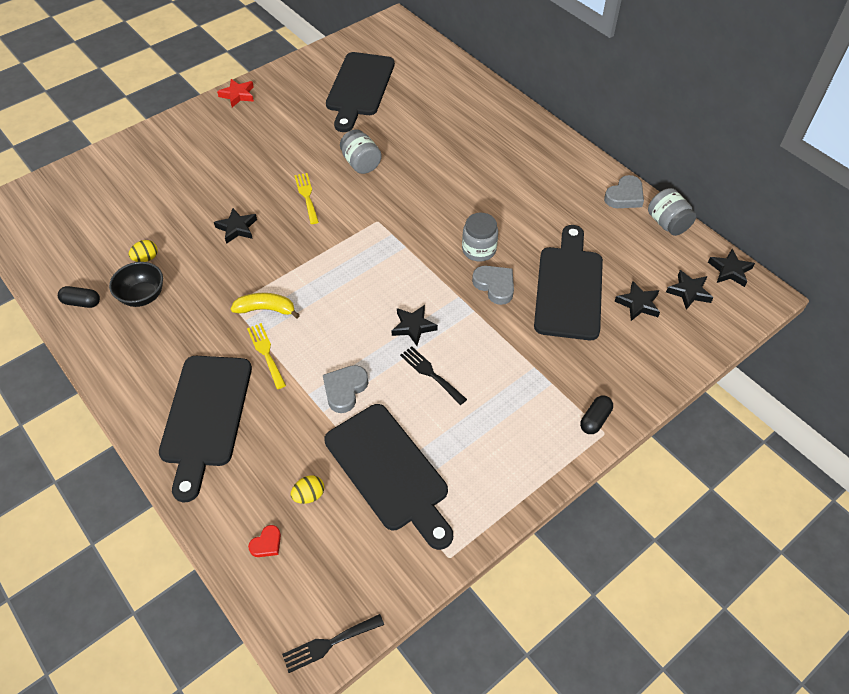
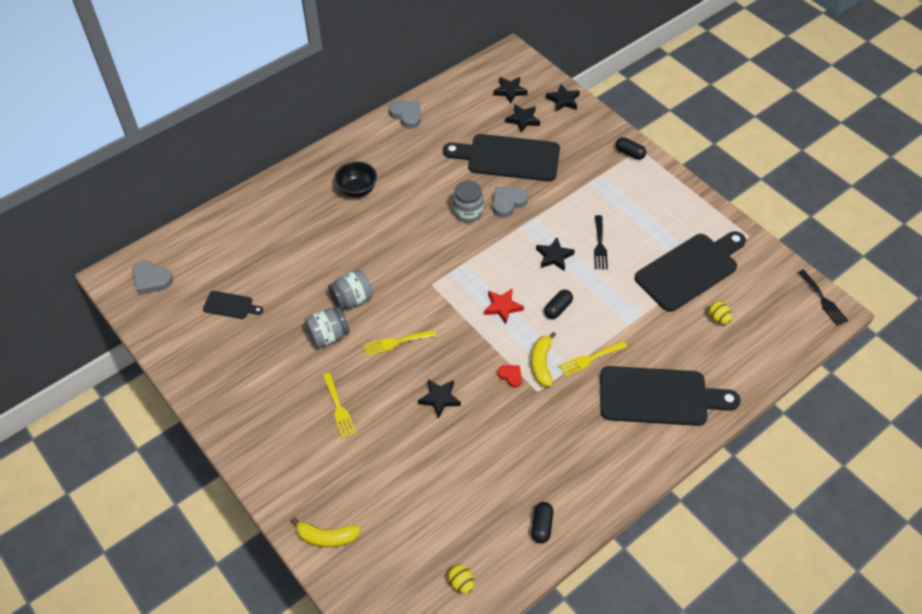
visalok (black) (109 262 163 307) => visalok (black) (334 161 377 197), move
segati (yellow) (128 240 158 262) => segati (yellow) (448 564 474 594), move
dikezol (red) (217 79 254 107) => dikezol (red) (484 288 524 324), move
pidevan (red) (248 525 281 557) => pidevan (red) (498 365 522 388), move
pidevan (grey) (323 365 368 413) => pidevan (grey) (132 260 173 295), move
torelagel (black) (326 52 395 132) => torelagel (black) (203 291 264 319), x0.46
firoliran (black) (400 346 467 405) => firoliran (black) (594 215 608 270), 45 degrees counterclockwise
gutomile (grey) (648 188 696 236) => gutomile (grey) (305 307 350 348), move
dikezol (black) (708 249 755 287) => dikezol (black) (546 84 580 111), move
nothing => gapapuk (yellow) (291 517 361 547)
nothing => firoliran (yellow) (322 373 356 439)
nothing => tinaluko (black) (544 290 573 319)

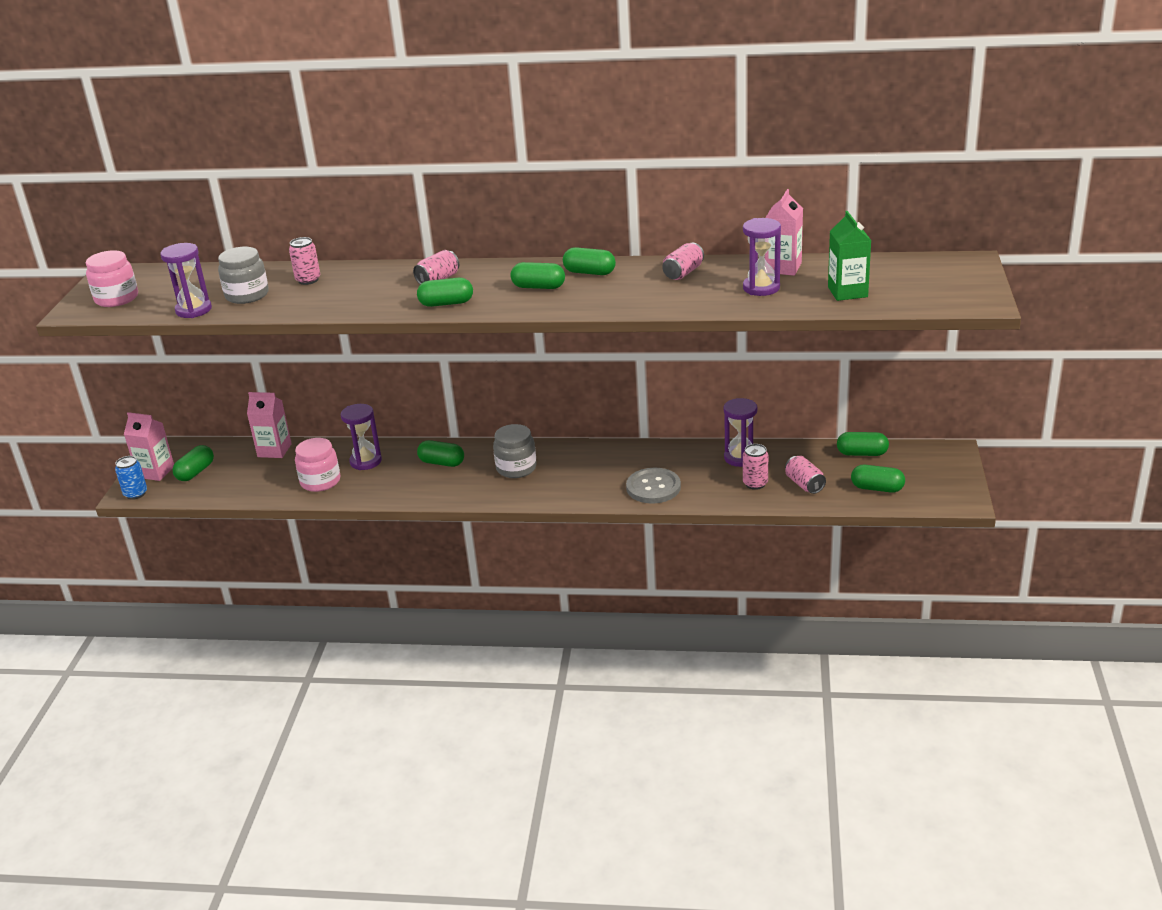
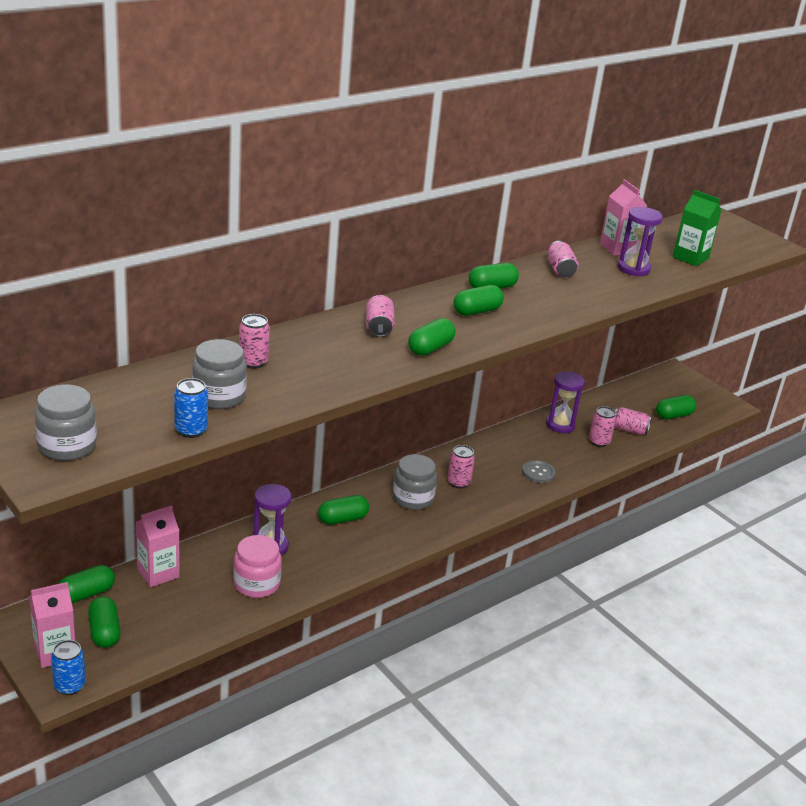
gutomile (pink) (86 250 138 307) => gutomile (grey) (35 385 97 461)
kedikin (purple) (160 243 212 318) => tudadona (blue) (174 378 208 438)
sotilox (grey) (626 468 681 503) => sotilox (grey) (522 460 556 483), x0.65
tinaluko (green) (837 432 889 456) => tinaluko (green) (58 565 115 603), move
nothing => tudadona (pink) (447 445 475 488)

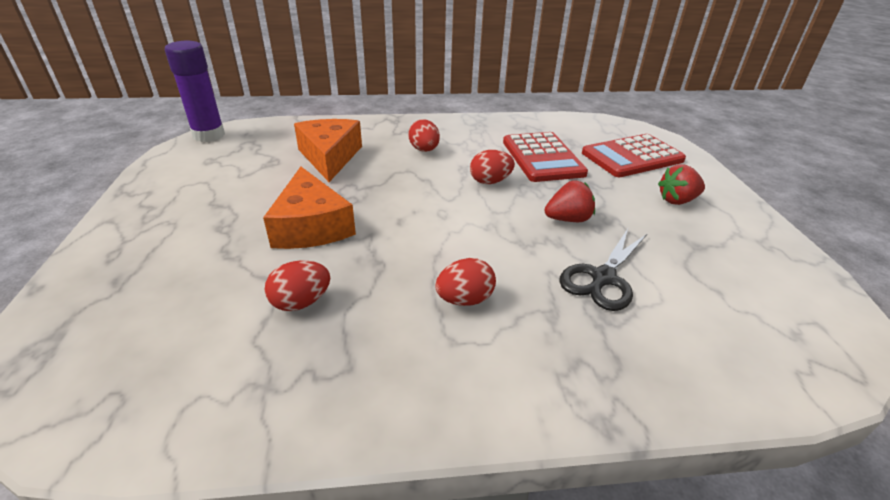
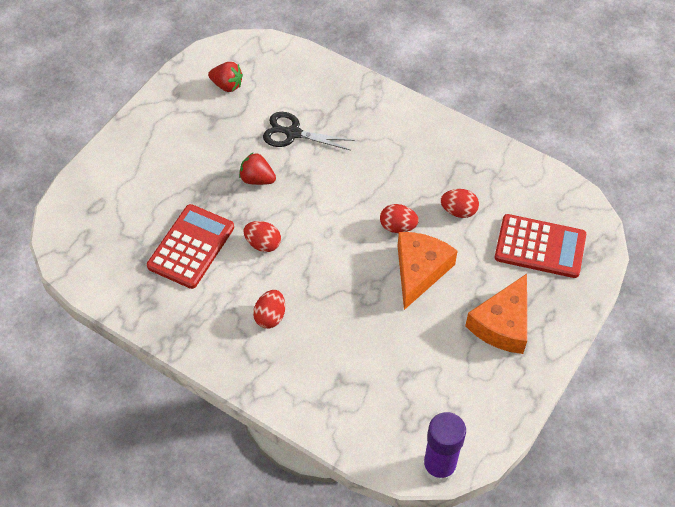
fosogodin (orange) (294 119 362 182) => fosogodin (orange) (465 274 527 354), move
segati (red) (435 258 496 306) => segati (red) (380 204 419 233), move
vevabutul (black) (559 229 648 311) => vevabutul (black) (263 112 355 150), 150 degrees counterclockwise
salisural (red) (582 134 686 177) => salisural (red) (495 214 586 278), move
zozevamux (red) (658 164 705 205) => zozevamux (red) (208 62 243 92), move

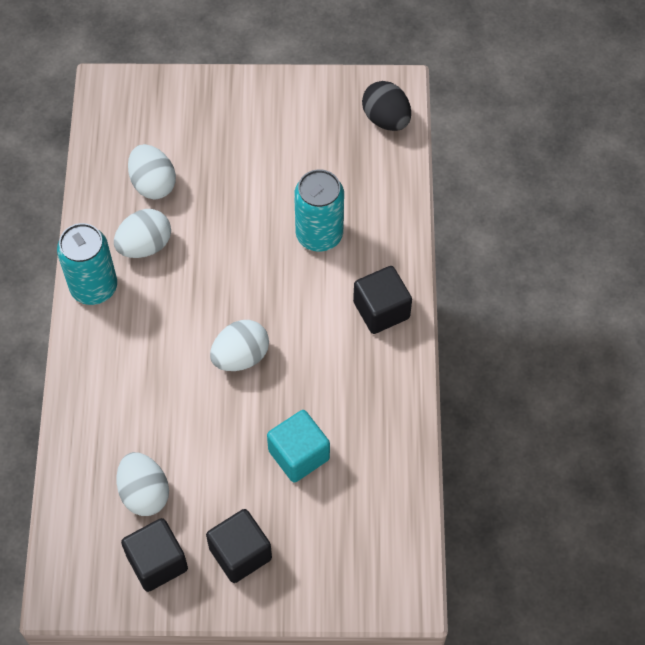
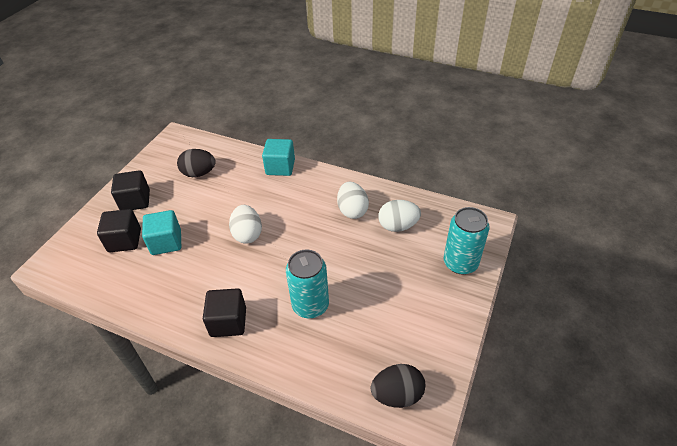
tudadona (turquoise) (57 223 117 305) => tudadona (turquoise) (444 207 490 274), move
segati (white) (117 452 169 516) => segati (black) (177 149 216 177)
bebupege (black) (121 518 188 592) => bebupege (black) (97 209 141 252), move
nothing => bebupege (turquoise) (262 139 295 176)

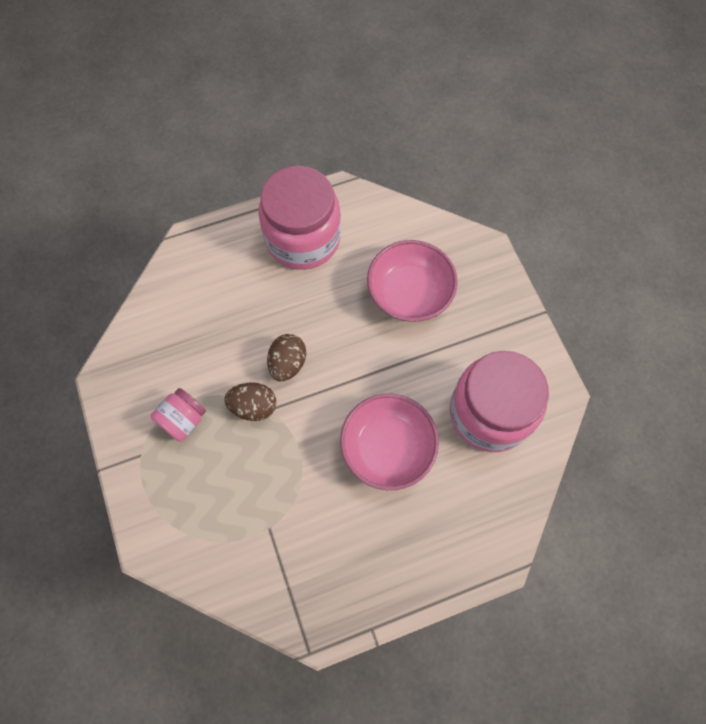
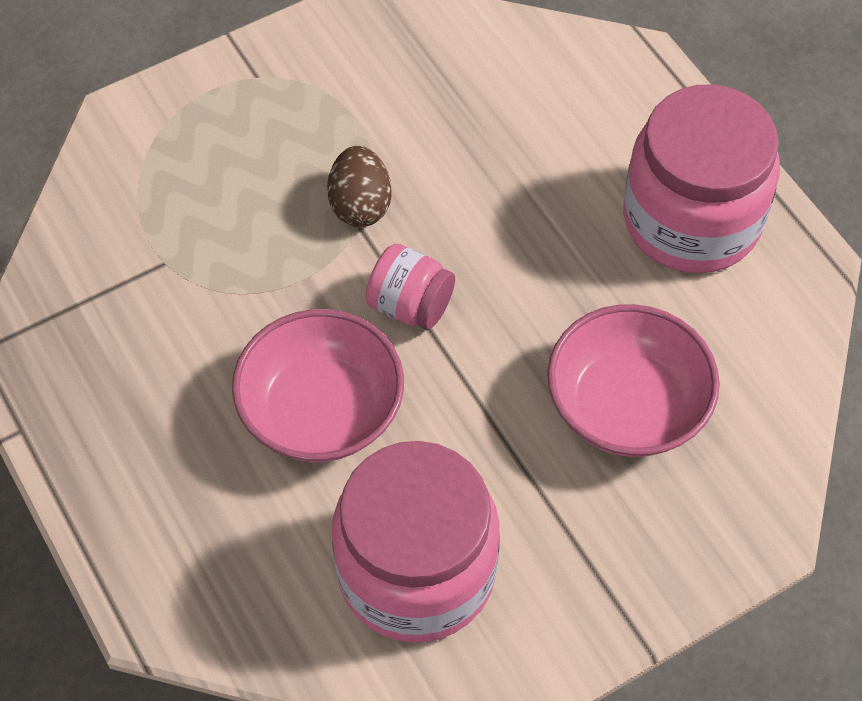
gutomile (pink) (151 388 206 442) => gutomile (pink) (365 244 455 329), move
segati (brown) (267 334 306 381) => nothing

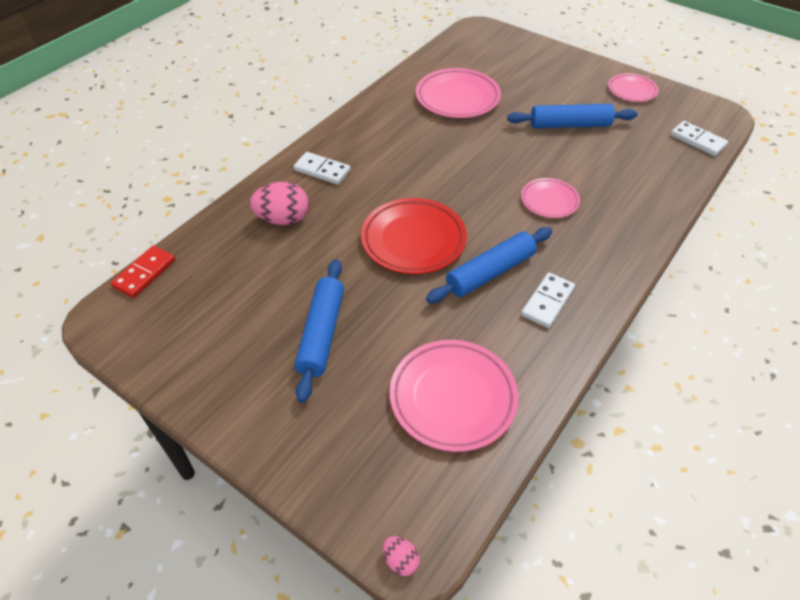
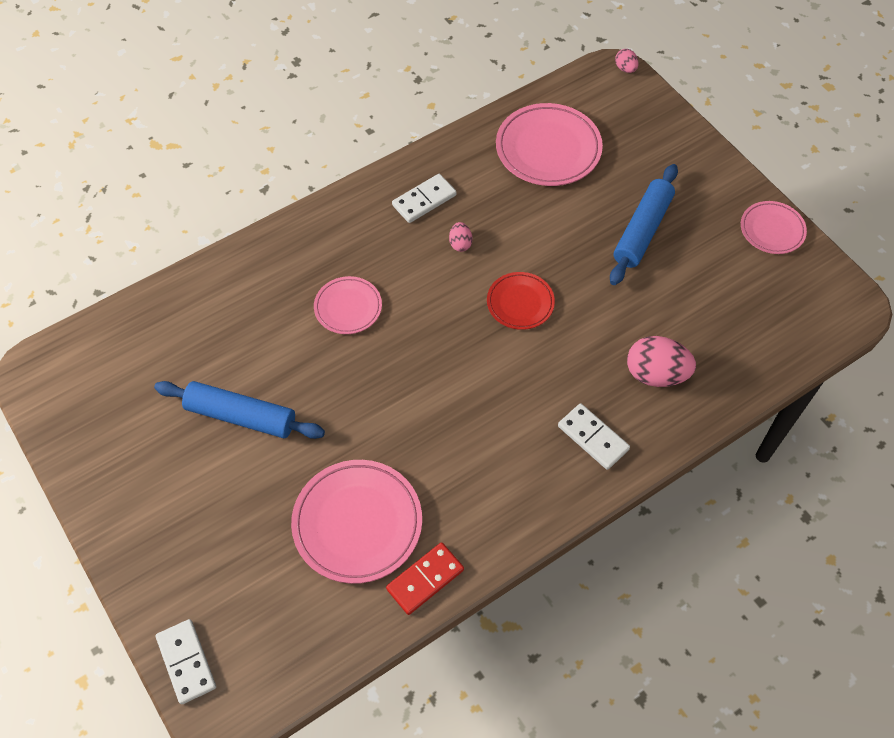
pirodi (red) (111 246 175 298) => pirodi (red) (386 542 464 615), move
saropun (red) (361 198 467 274) => saropun (red) (487 272 555 330), x0.59
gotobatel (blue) (426 227 552 303) => segati (pink) (449 222 473 252)
saropun (pink) (608 73 659 102) => saropun (pink) (741 201 807 254), move
pirodi (white) (670 121 728 156) => pirodi (white) (156 619 216 704), move

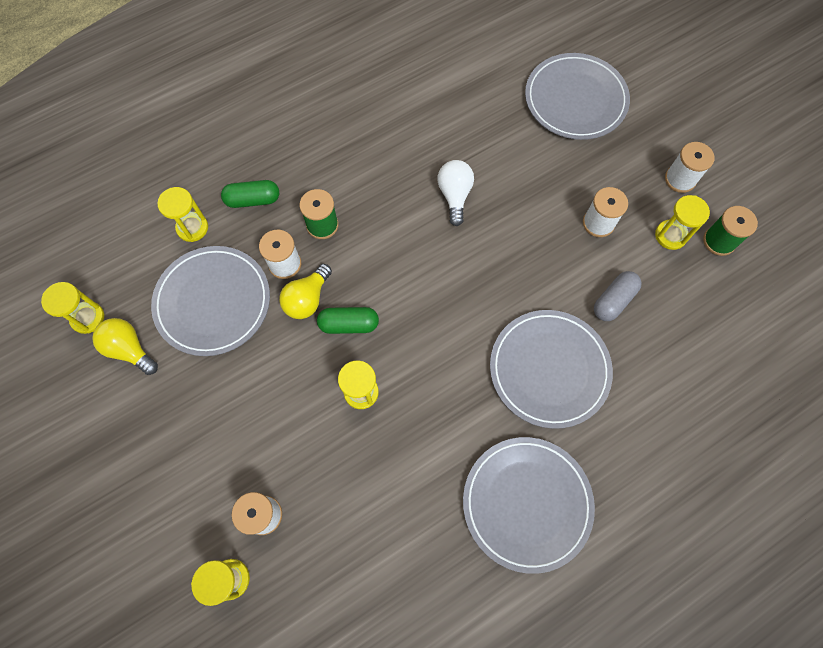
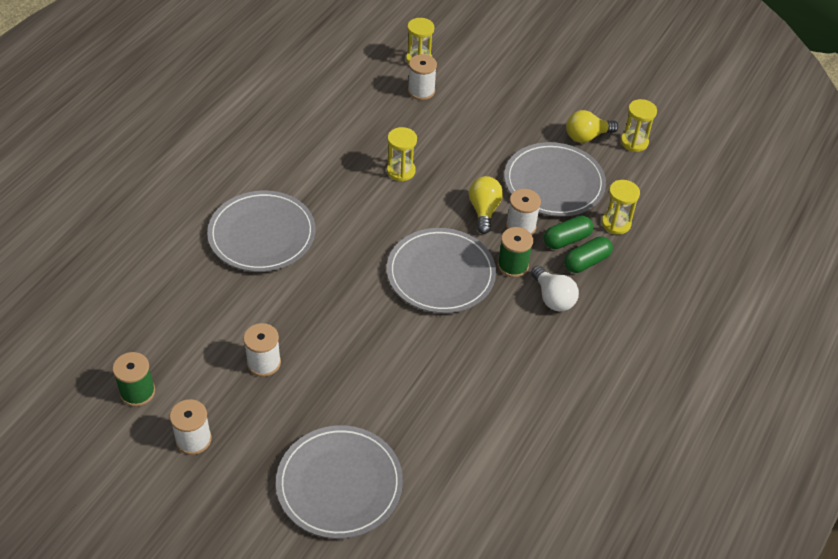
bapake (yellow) (92 318 158 375) => bapake (yellow) (566 110 619 143), 150 degrees clockwise
tinaluko (green) (317 307 379 334) => tinaluko (green) (543 216 593 249), move
bapake (white) (437 160 474 226) => bapake (white) (531 266 579 311), move
saropun (grey) (463 437 595 574) => saropun (grey) (387 228 496 313), move
tinaluko (grey) (594 271 642 321) => nothing
kedikin (yellow) (655 195 710 250) => nothing

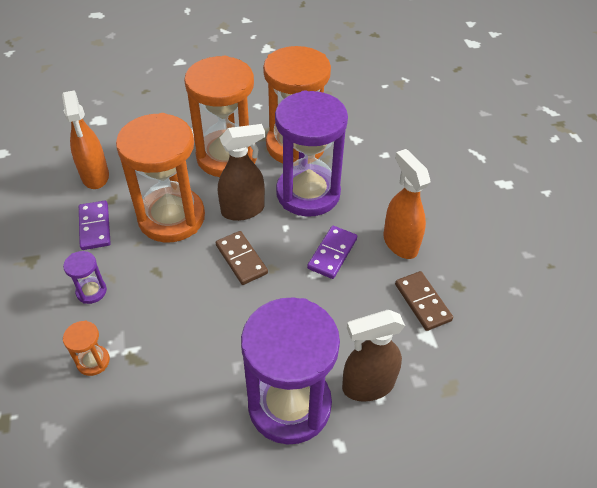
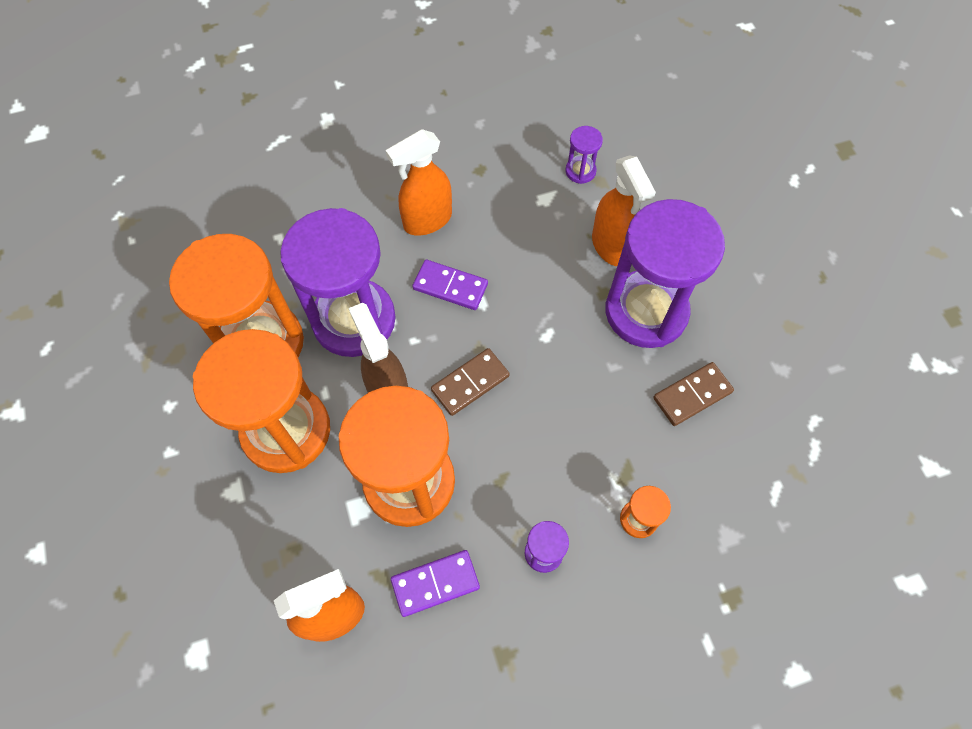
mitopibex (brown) (342 310 405 402) => mitopibex (orange) (592 156 656 266)
pirodi (brown) (395 271 453 331) => pirodi (brown) (653 362 734 426), move
nothing => kedikin (purple) (565 126 603 184)

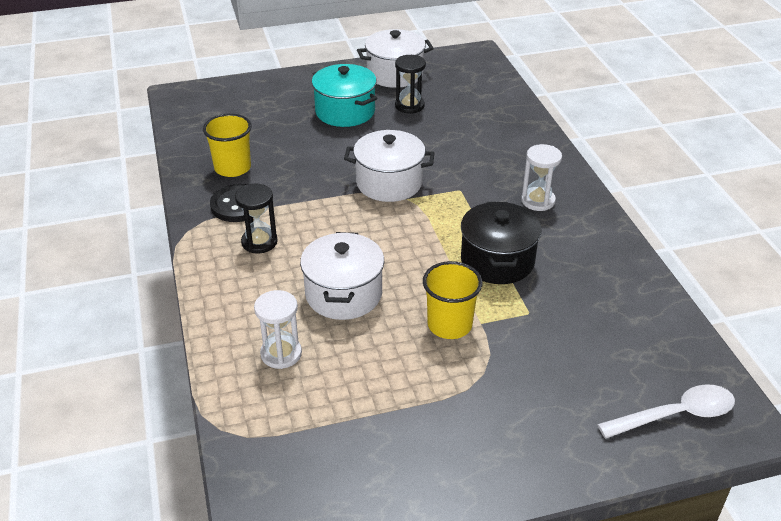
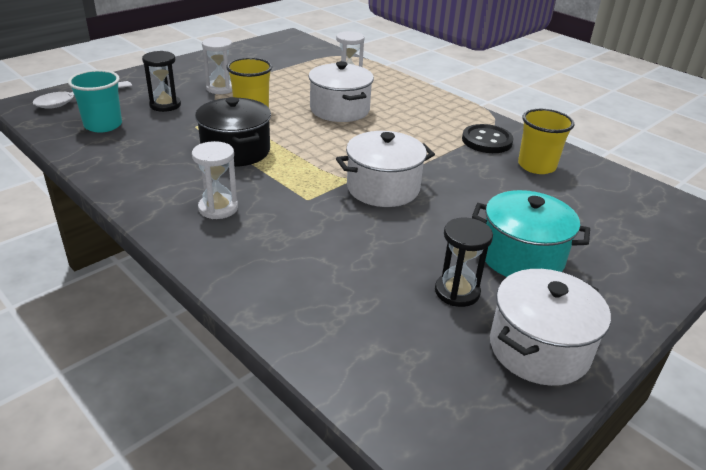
kedikin (black) (235 184 278 254) => kedikin (black) (142 51 181 112), move
nothing => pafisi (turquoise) (68 70 122 133)
nothing => kedikin (white) (202 37 232 94)

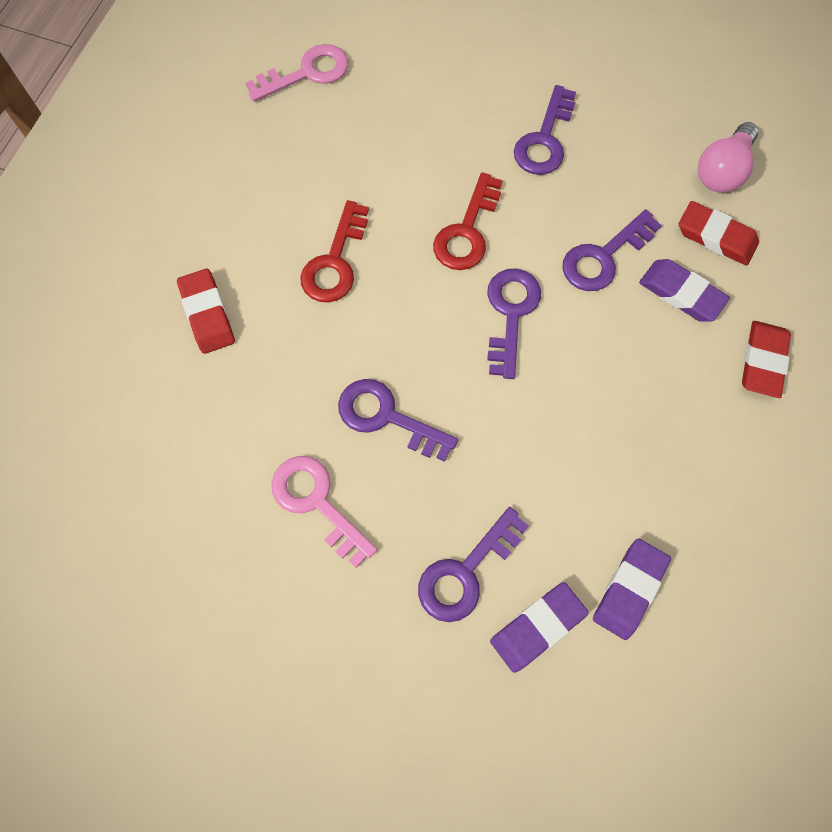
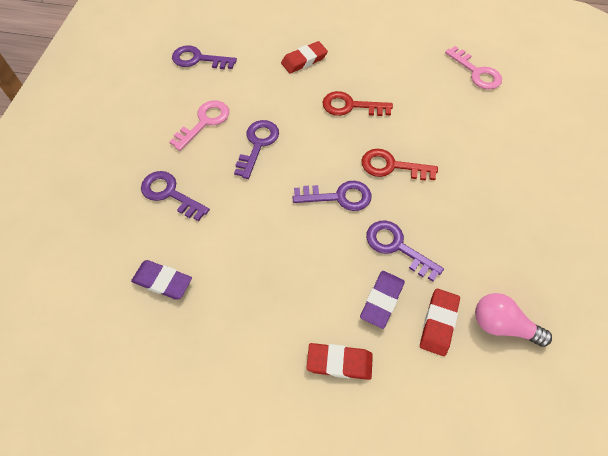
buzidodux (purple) (490 582 589 673) => nothing
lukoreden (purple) (514 85 576 175) => lukoreden (purple) (172 45 237 69), move

